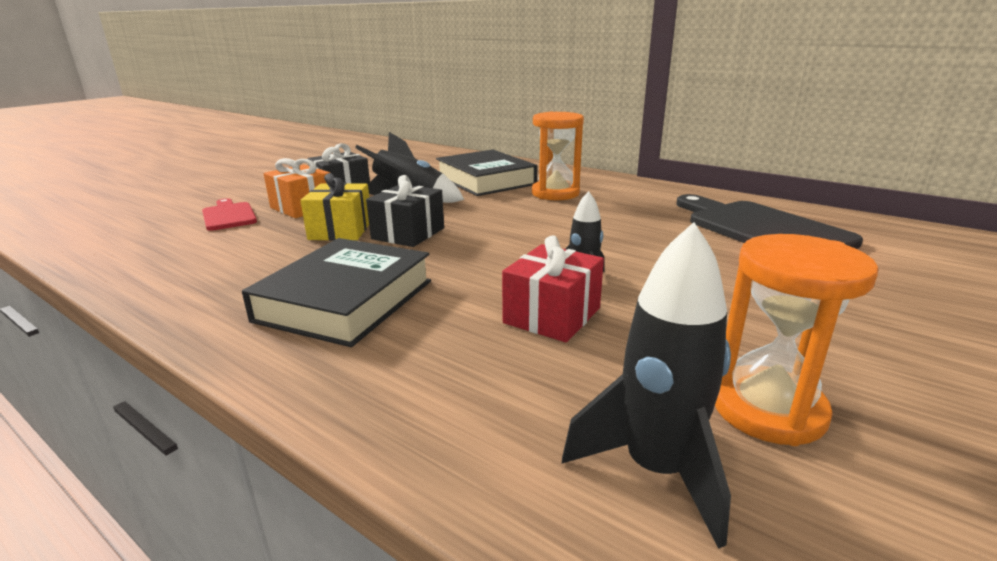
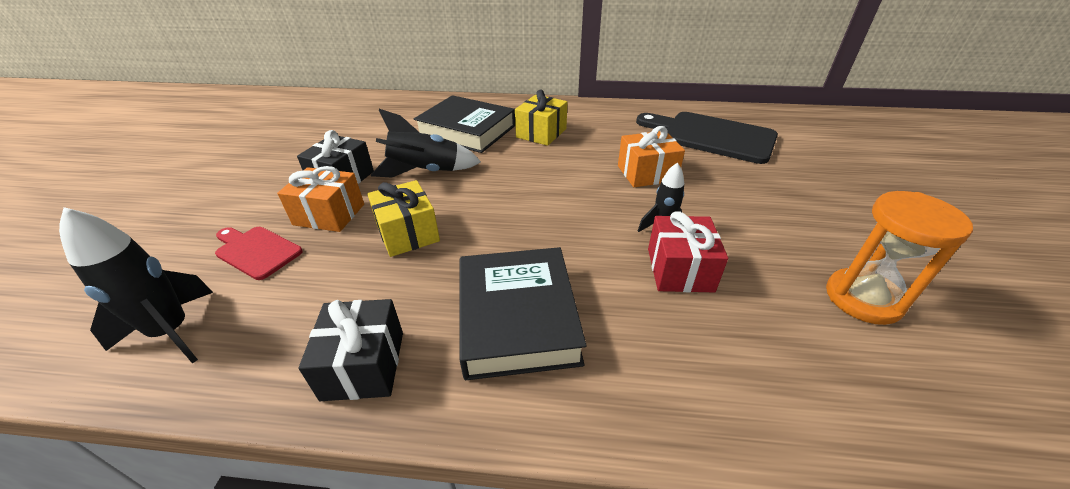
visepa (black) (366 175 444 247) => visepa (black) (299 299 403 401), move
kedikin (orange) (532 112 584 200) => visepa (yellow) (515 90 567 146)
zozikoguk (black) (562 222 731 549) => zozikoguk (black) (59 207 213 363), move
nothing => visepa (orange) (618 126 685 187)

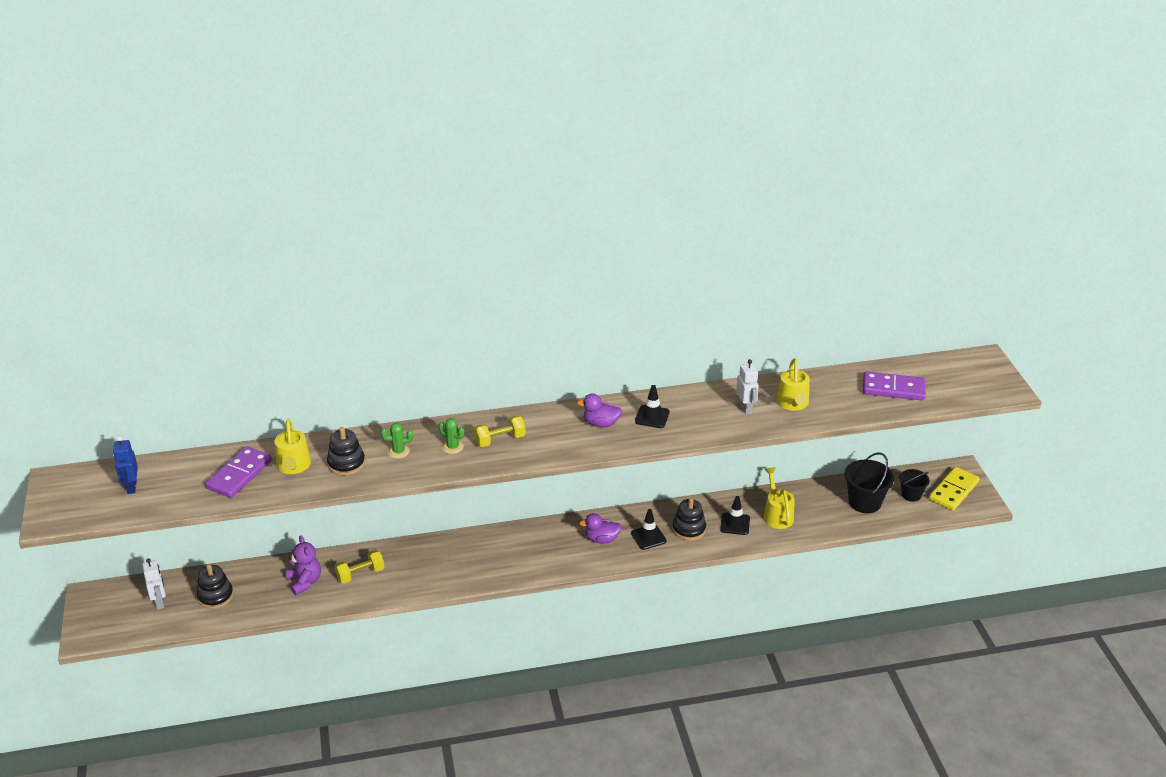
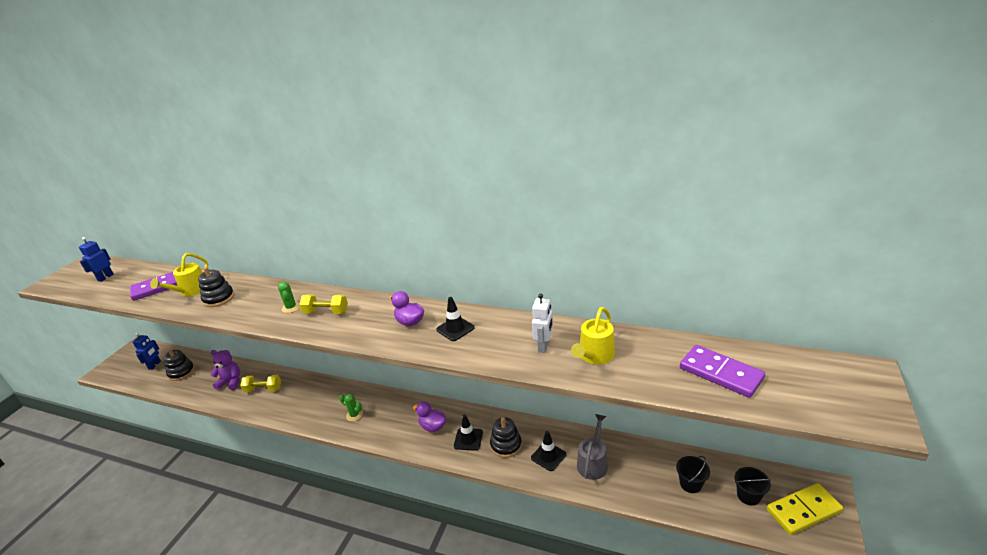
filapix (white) (142 558 166 610) => filapix (blue) (133 333 161 370)
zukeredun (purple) (286 536 321 595) => zukeredun (purple) (210 350 240 390), 90 degrees counterclockwise
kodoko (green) (381 423 413 459) => kodoko (green) (339 394 363 421), move
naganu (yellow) (763 467 795 529) => naganu (grey) (577 414 608 480)
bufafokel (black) (844 452 894 513) => bufafokel (black) (676 456 710 493), x0.61

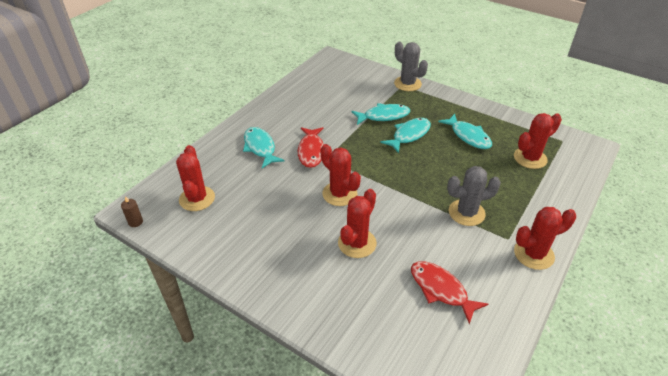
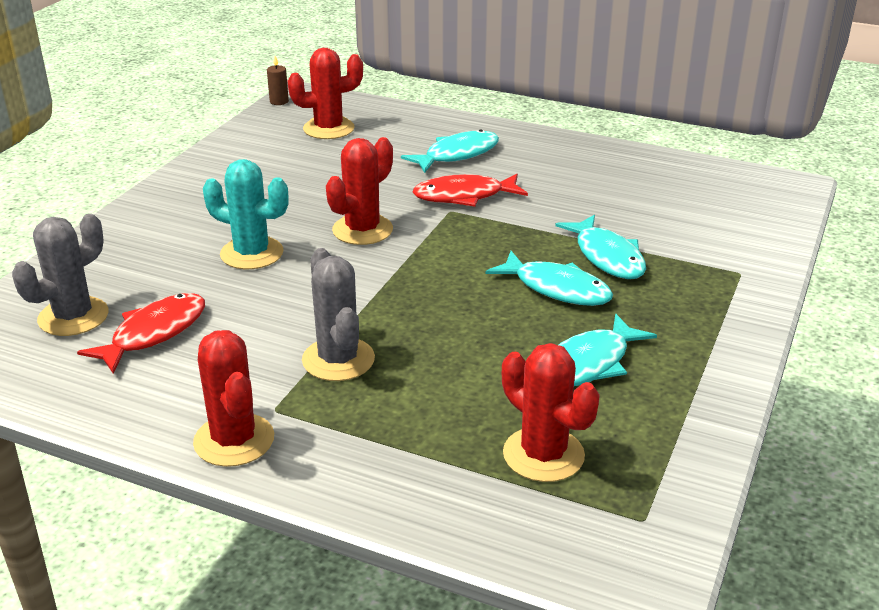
kodoko (red) (338 189 377 258) => kodoko (turquoise) (203 159 289 269)
kodoko (grey) (394 42 428 91) => kodoko (grey) (12 213 108 336), move

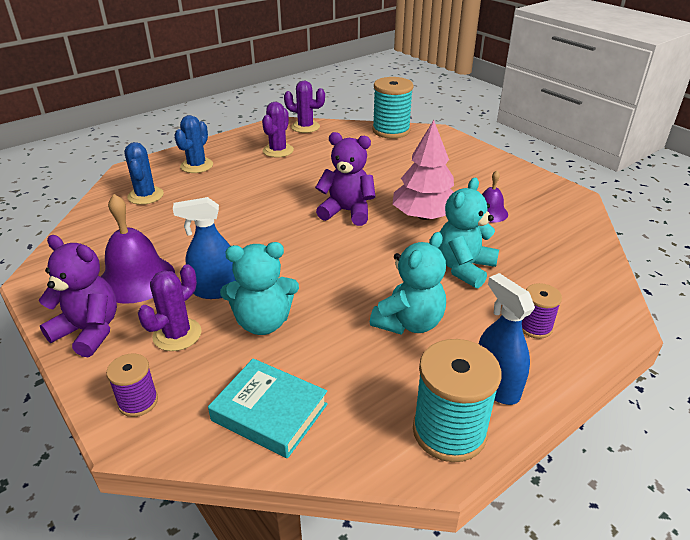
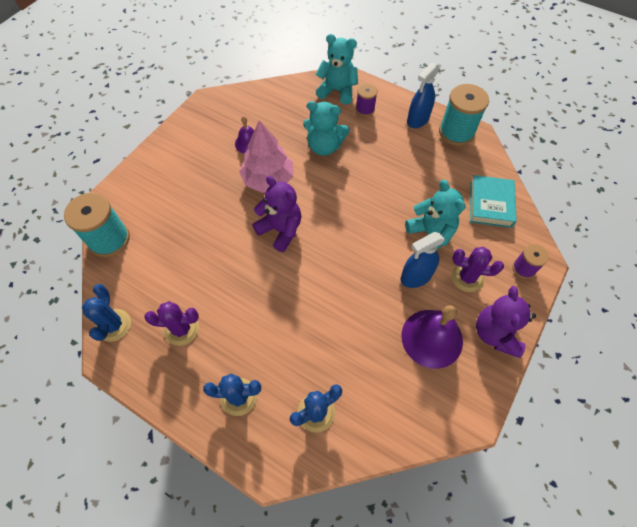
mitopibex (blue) (173 197 236 299) => mitopibex (blue) (401 232 445 288), 90 degrees clockwise
kodoko (purple) (284 81 325 133) => kodoko (blue) (82 284 131 342)
zukeredun (purple) (315 132 376 226) => zukeredun (purple) (252 176 301 252), 135 degrees clockwise
zukeredun (turquoise) (370 232 446 334) => zukeredun (turquoise) (315 34 358 104), move

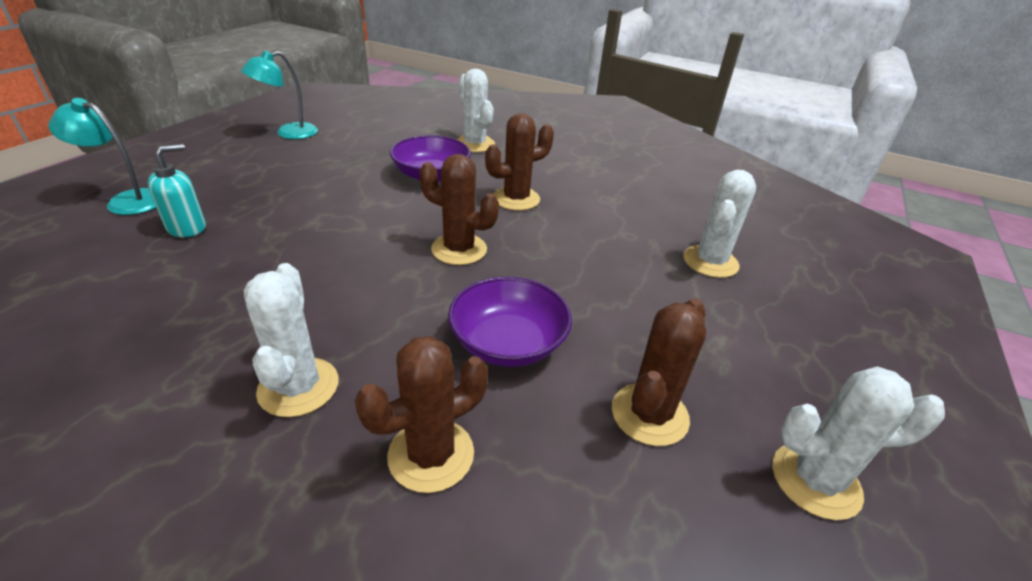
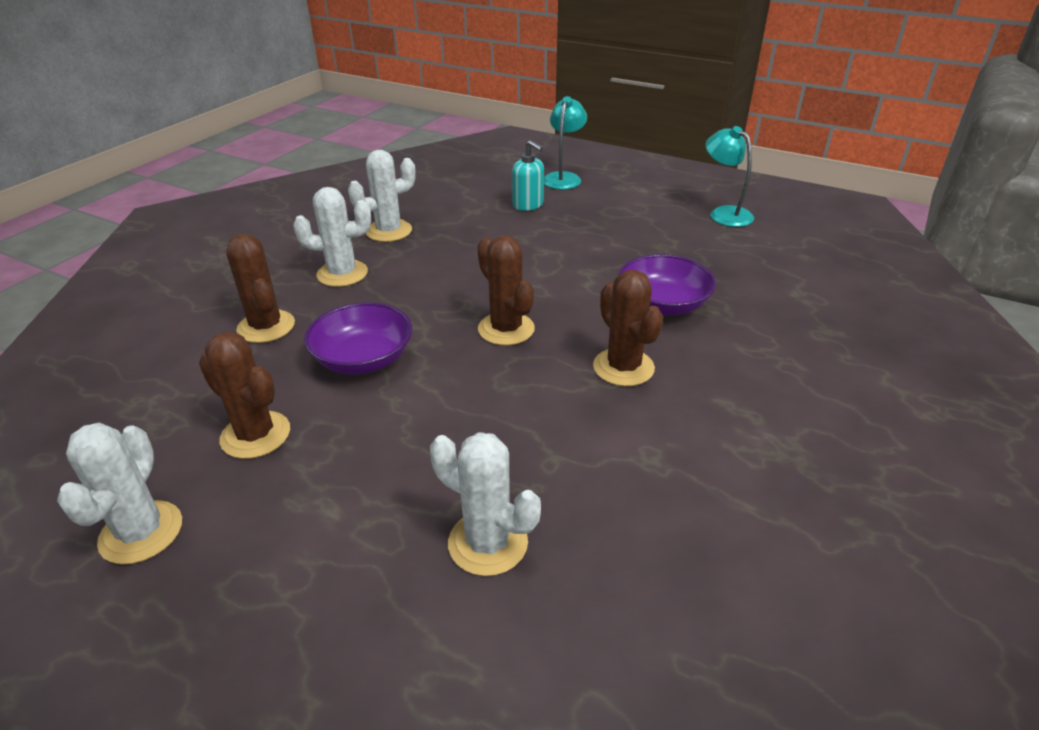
kodoko (brown) (419 154 499 265) => kodoko (brown) (477 235 535 345), 60 degrees counterclockwise
kodoko (white) (456 69 495 152) => kodoko (white) (348 150 416 242), move

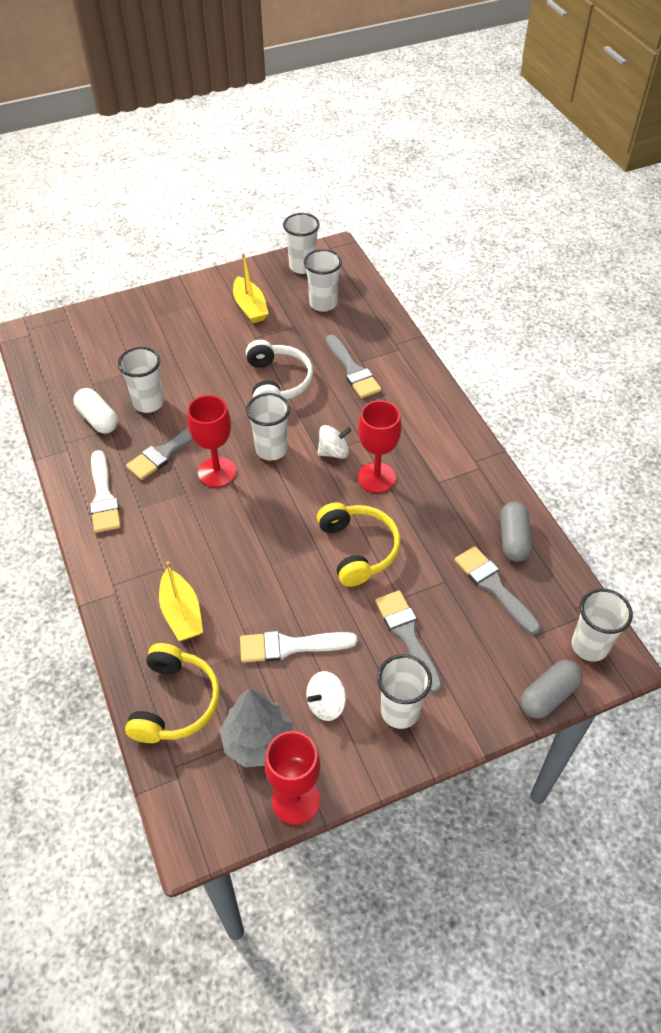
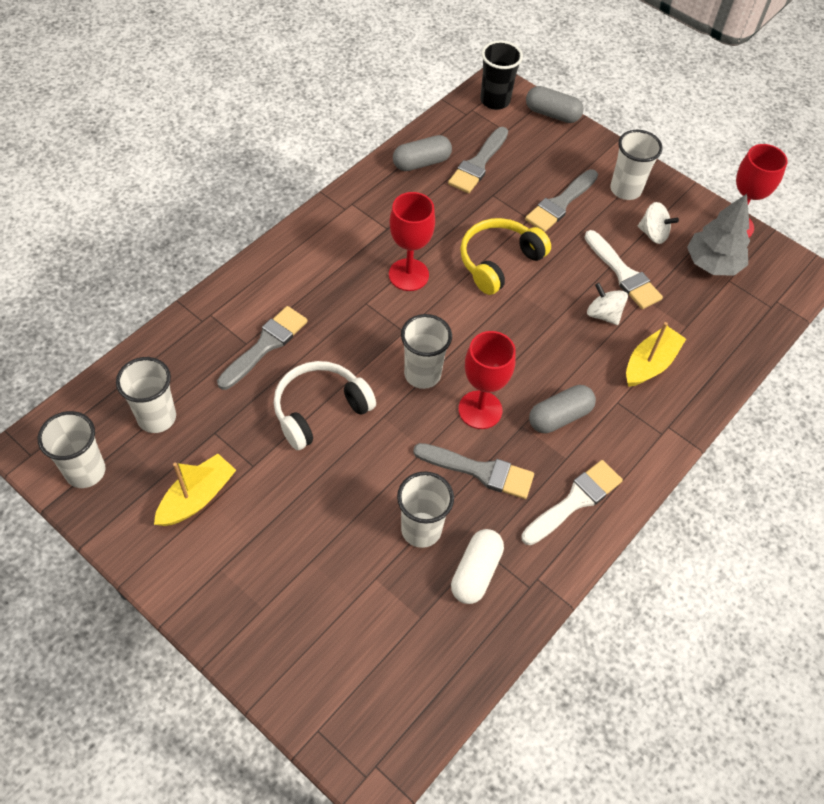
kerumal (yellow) (125 643 220 743) => nothing
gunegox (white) (317 425 351 459) => gunegox (white) (587 283 628 325), move
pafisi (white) (571 588 633 661) => pafisi (black) (480 41 523 110)
nothing => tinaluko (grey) (529 385 596 433)

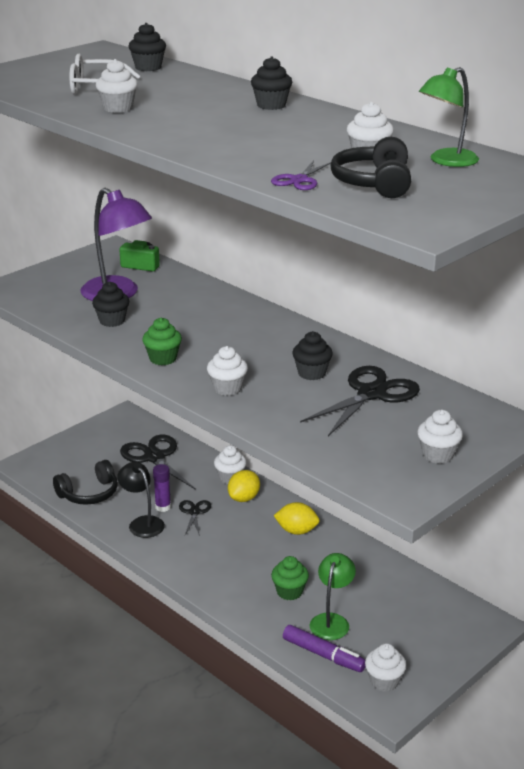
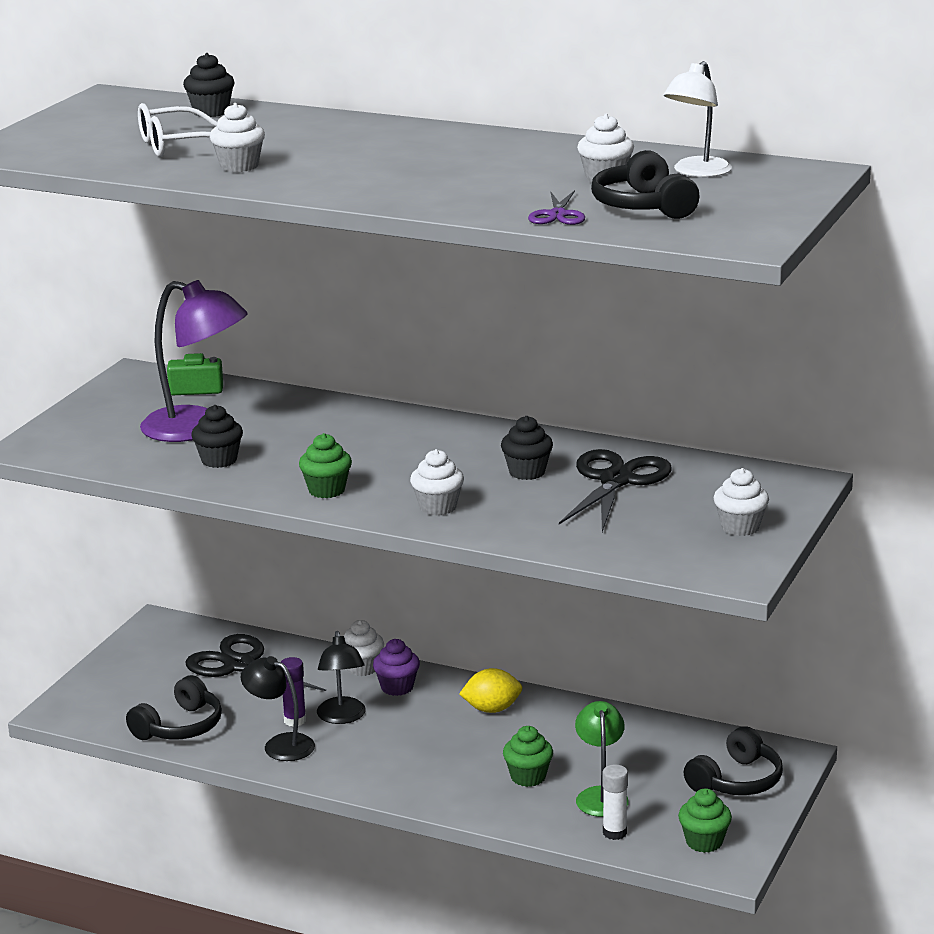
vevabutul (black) (179 500 211 536) => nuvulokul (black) (317 631 366 724)
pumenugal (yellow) (228 470 260 502) => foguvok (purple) (373 639 420 696)
foguvok (black) (251 56 292 110) => nothing
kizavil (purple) (283 625 366 672) => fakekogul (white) (603 765 628 840)
foguvok (white) (365 643 406 692) => foguvok (green) (678 788 732 853)
nuvulokul (green) (419 67 479 167) => nuvulokul (white) (664 61 732 177)
nothing => kerumal (black) (684 726 783 795)

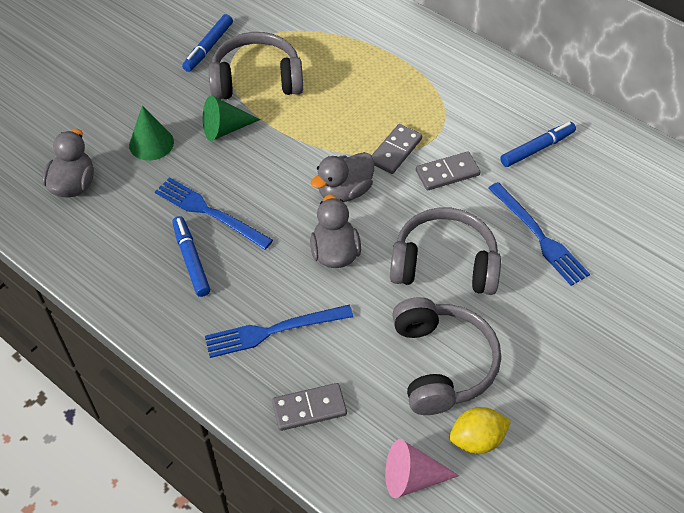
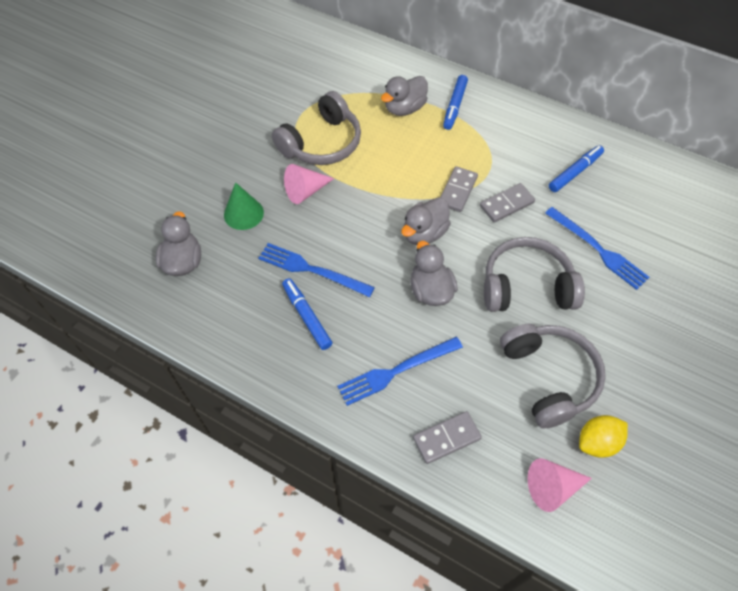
kizavil (blue) (182 14 233 72) => kizavil (blue) (443 75 468 130), move
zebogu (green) (203 96 260 141) => zebogu (pink) (284 164 334 204)
kerumal (grey) (208 32 303 100) => kerumal (grey) (272 91 361 165), 150 degrees clockwise
nothing => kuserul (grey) (381 76 428 116)

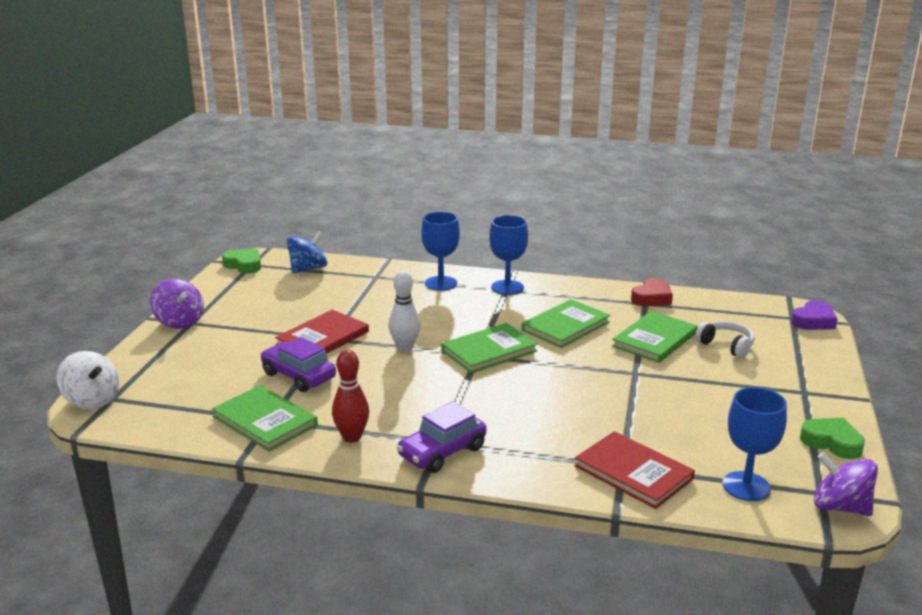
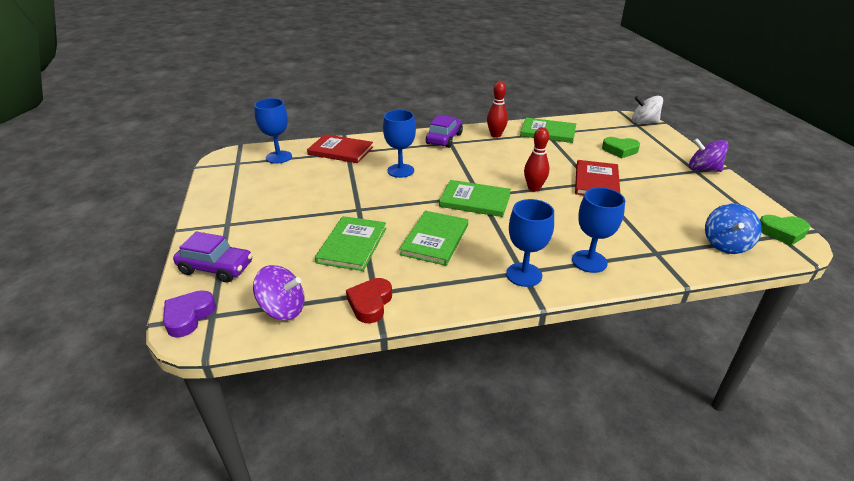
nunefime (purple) (261 337 336 392) => nunefime (purple) (173 232 253 283), move
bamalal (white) (389 270 420 352) => bamalal (red) (524 127 549 192)
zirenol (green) (441 323 538 373) => zirenol (green) (439 180 511 217), 75 degrees clockwise
kerumal (white) (695 321 755 358) => nothing
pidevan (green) (800 418 865 459) => pidevan (green) (602 137 640 158), move
gunegox (purple) (814 452 878 516) => gunegox (purple) (253 265 305 320), move
nothing => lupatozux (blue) (383 110 416 178)

